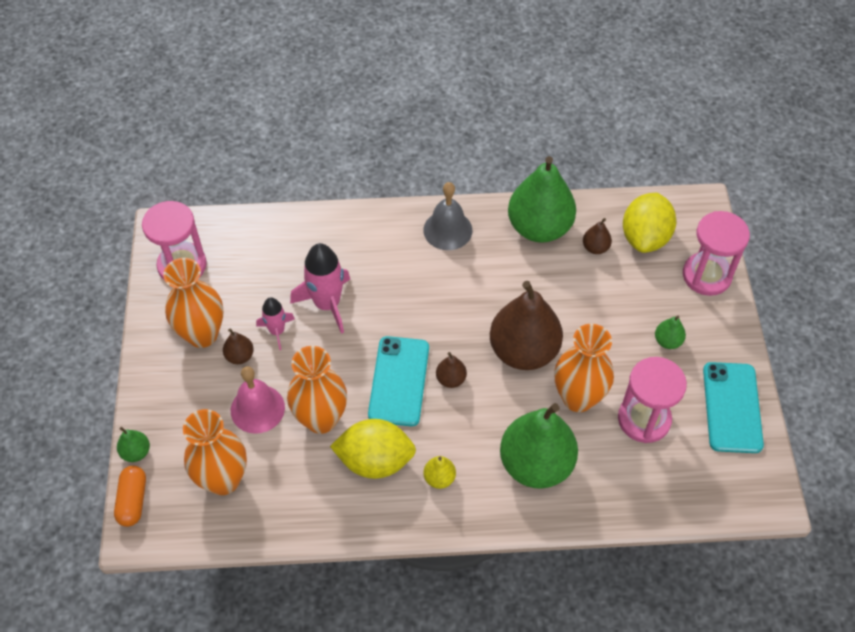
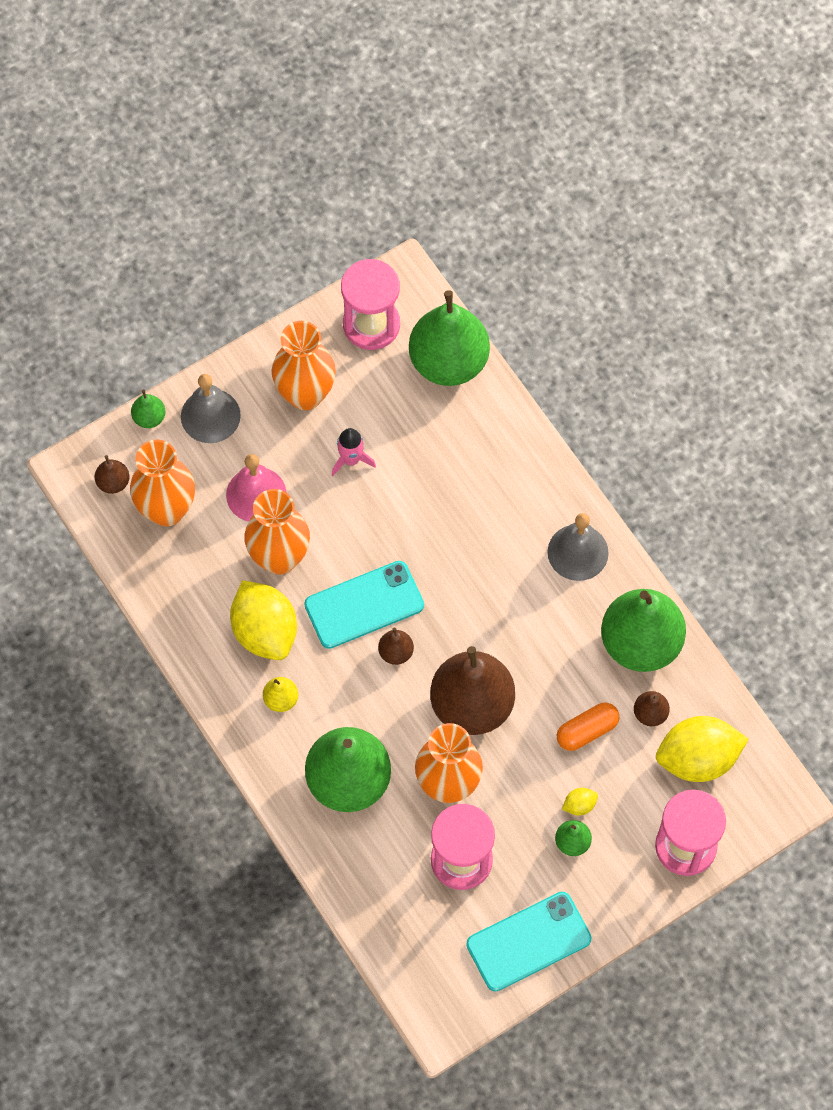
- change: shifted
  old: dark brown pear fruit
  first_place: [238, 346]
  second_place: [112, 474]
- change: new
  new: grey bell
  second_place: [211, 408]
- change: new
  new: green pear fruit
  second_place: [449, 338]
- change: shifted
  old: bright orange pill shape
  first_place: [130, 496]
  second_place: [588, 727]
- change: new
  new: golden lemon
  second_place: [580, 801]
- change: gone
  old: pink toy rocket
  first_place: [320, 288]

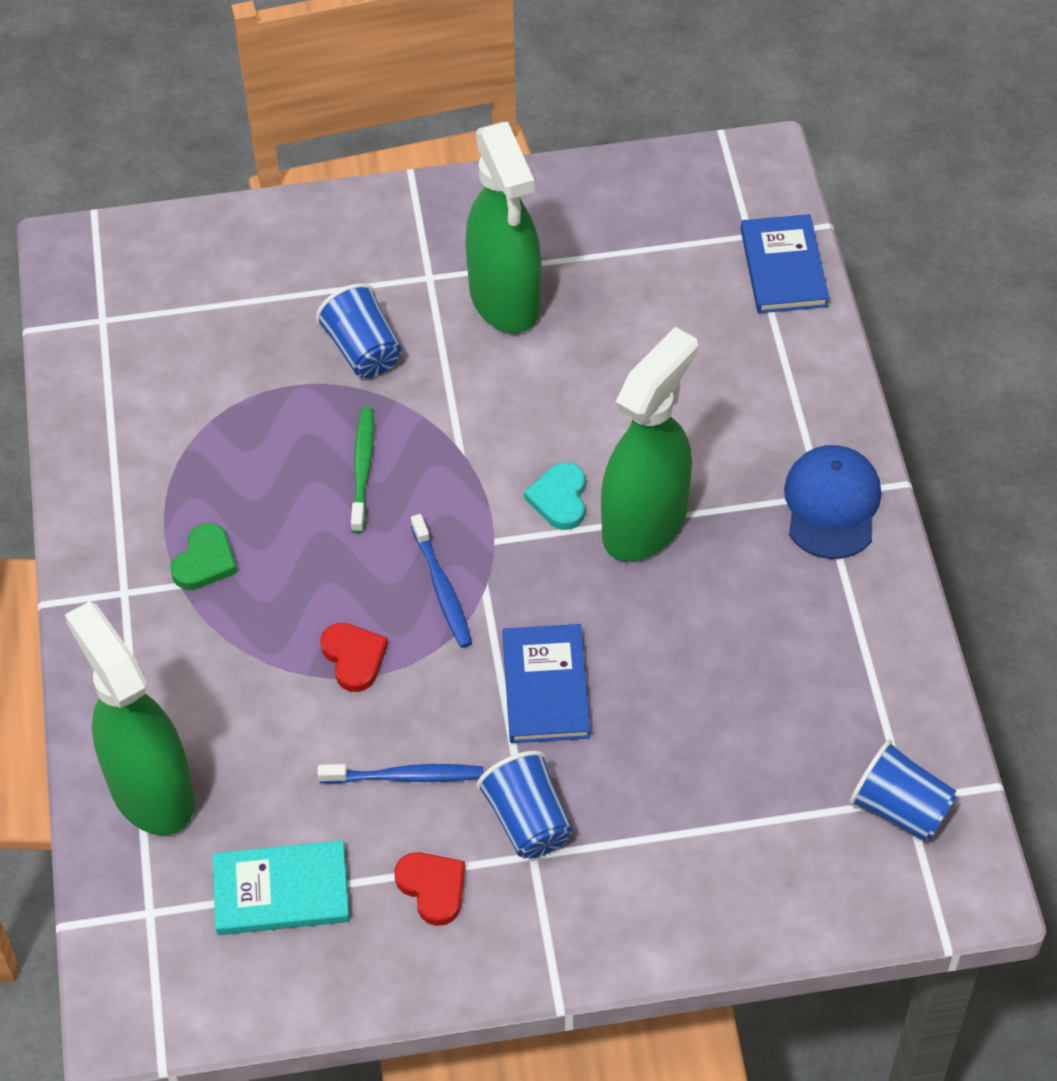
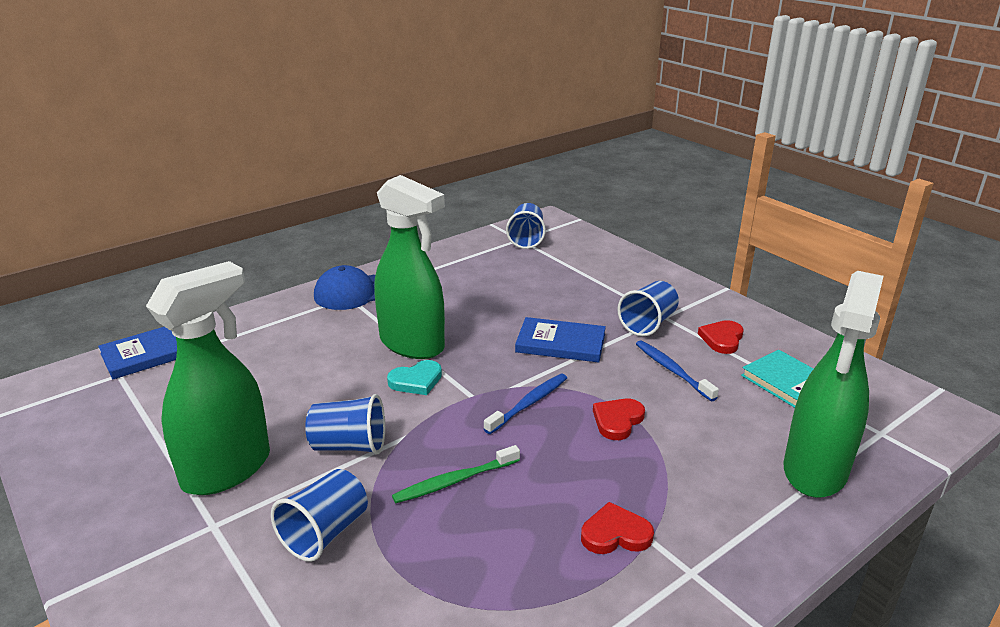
- change: new
  new: royal blue cup
  second_place: [345, 424]
- change: rotated
  old: green spray bottle
  first_place: [649, 444]
  second_place: [410, 267]
  degrees: -150
- change: rotated
  old: royal blue hardback
  first_place: [546, 683]
  second_place: [560, 340]
  degrees: 45
- change: repainted
  old: green heart
  new: crimson heart
  first_place: [203, 556]
  second_place: [617, 528]

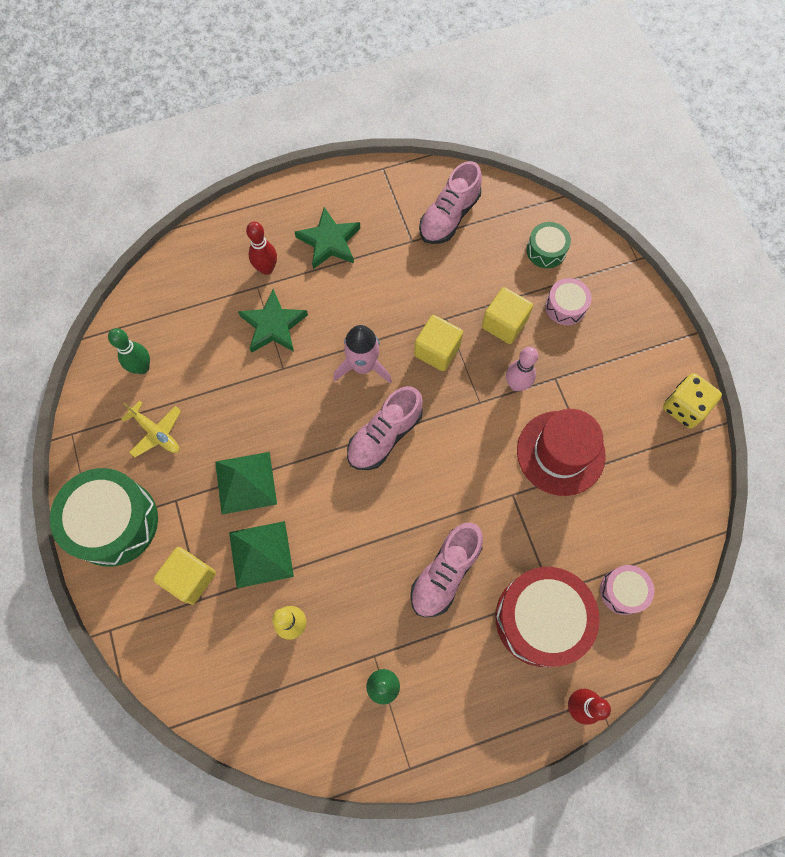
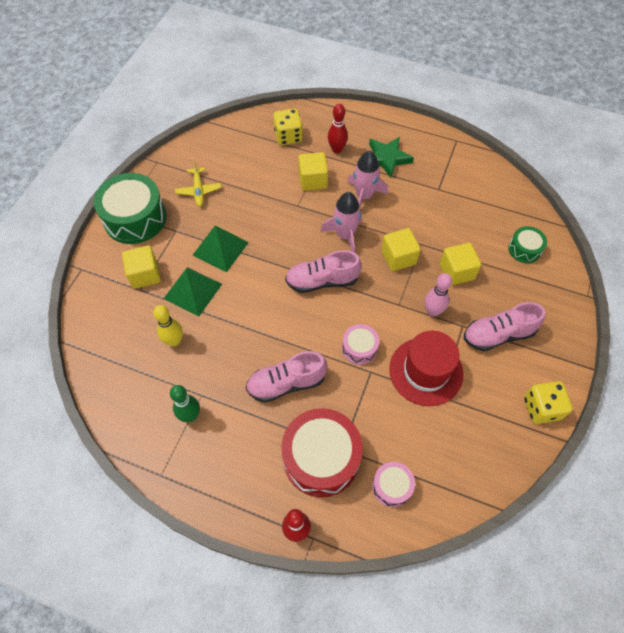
- change: new
  new: golden dice
  second_place: [288, 127]
- change: swapped
  old: green five-pointed star
  new: golden block
  first_place: [273, 321]
  second_place: [313, 171]
- change: shifted
  old: pink toy drum
  first_place: [568, 301]
  second_place: [360, 344]
- change: new
  new: pink toy rocket
  second_place: [367, 179]
- change: shifted
  old: pink shoe
  first_place: [450, 202]
  second_place: [504, 326]
- change: gone
  old: green skittle
  first_place: [129, 351]

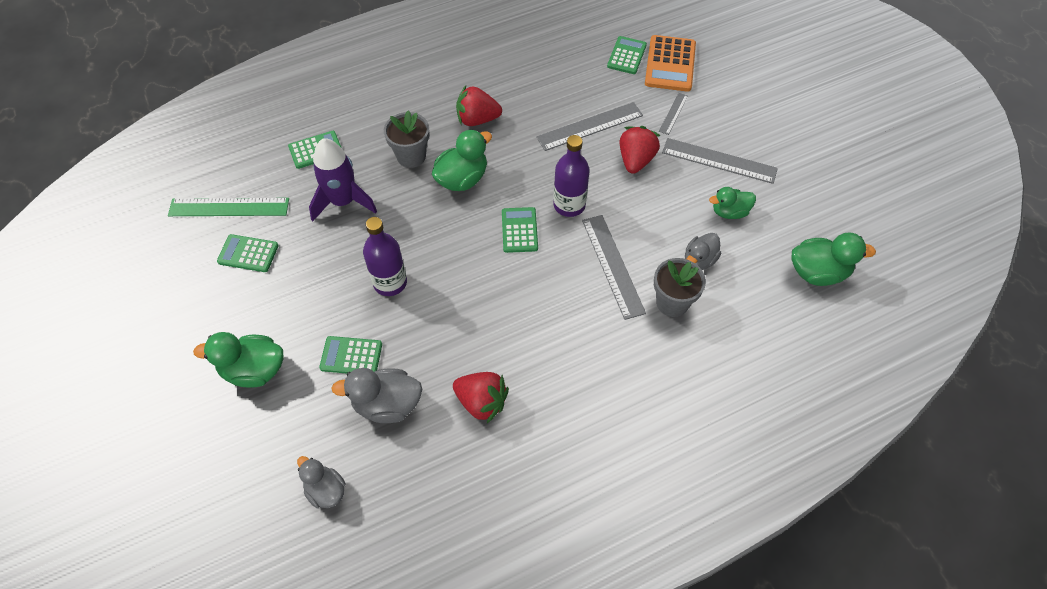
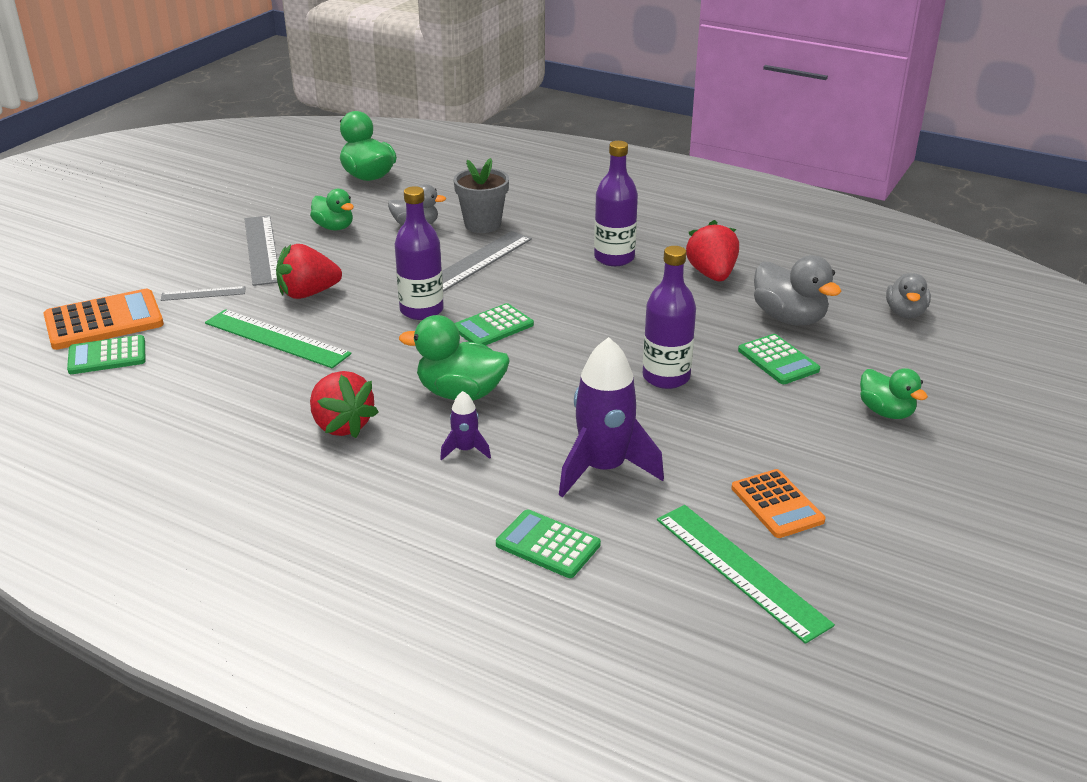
- change: repainted
  old: grey straightedge
  new: green straightedge
  first_place: [589, 126]
  second_place: [278, 338]
- change: swapped
  old: grey potted plant
  new: violet toy rocket
  first_place: [407, 139]
  second_place: [465, 426]
- change: new
  new: violet drink bottle
  second_place: [616, 203]
- change: repainted
  old: green pocket calculator
  new: bright orange pocket calculator
  first_place: [248, 253]
  second_place: [778, 503]
- change: scaled
  old: green toy duck
  first_place: [238, 360]
  second_place: [894, 393]
  factor: 0.66

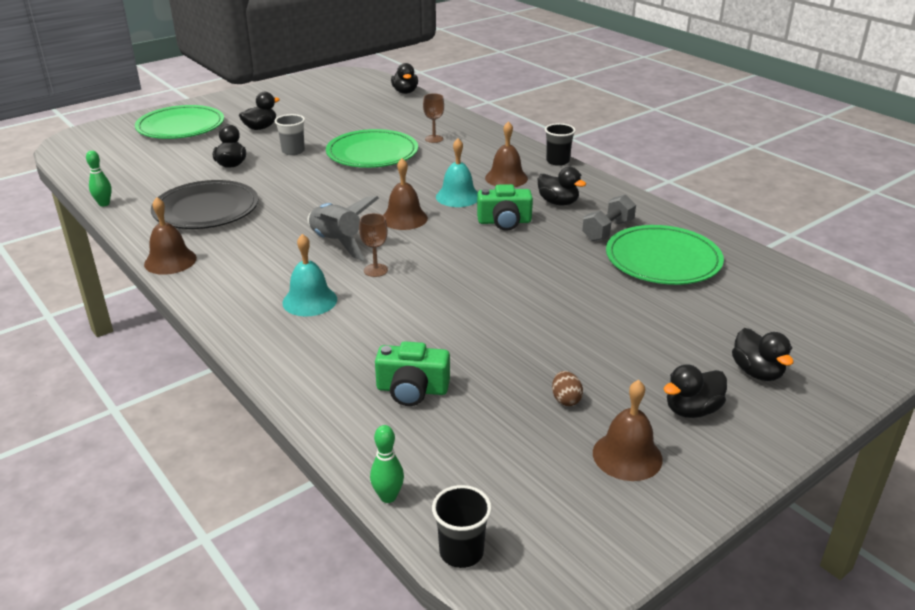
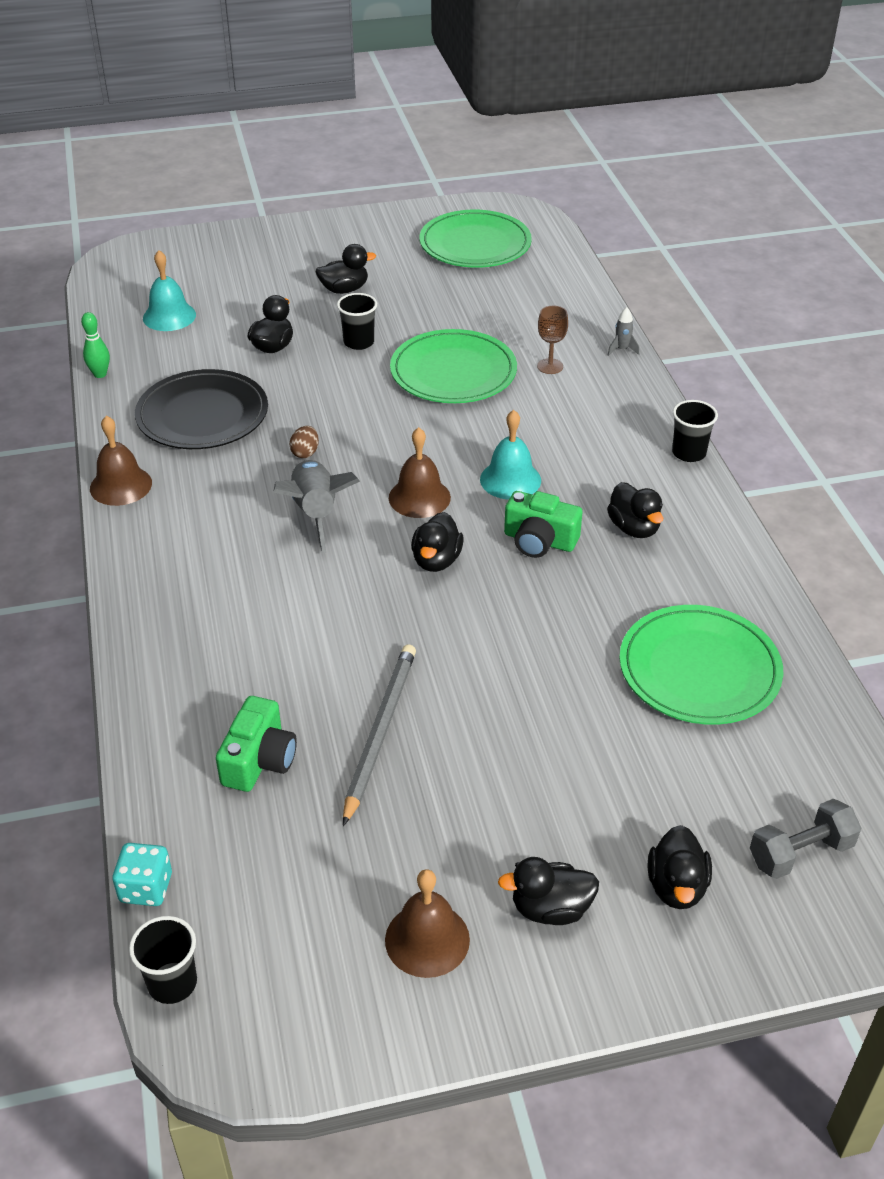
- change: swapped
  old: green skittle
  new: teal dice
  first_place: [387, 464]
  second_place: [142, 874]
- change: shifted
  old: teal bell
  first_place: [309, 275]
  second_place: [169, 290]
- change: rotated
  old: green camera
  first_place: [412, 373]
  second_place: [256, 744]
  degrees: -105
- change: shifted
  old: dark brown toy egg
  first_place: [567, 388]
  second_place: [304, 442]
- change: repainted
  old: grey cup
  new: jet-black cup
  first_place: [290, 134]
  second_place: [357, 321]
- change: new
  new: grey lead pencil
  second_place: [379, 735]
- change: shifted
  old: jet-black toy duck
  first_place: [404, 78]
  second_place: [437, 542]
- change: shifted
  old: green flat dish
  first_place: [179, 122]
  second_place: [476, 239]
- change: new
  new: grey toy rocket
  second_place: [623, 331]
- change: shifted
  old: grey dumbbell
  first_place: [609, 218]
  second_place: [806, 839]
- change: gone
  old: dark brown chalice
  first_place: [373, 245]
- change: gone
  old: dark brown bell
  first_place: [506, 154]

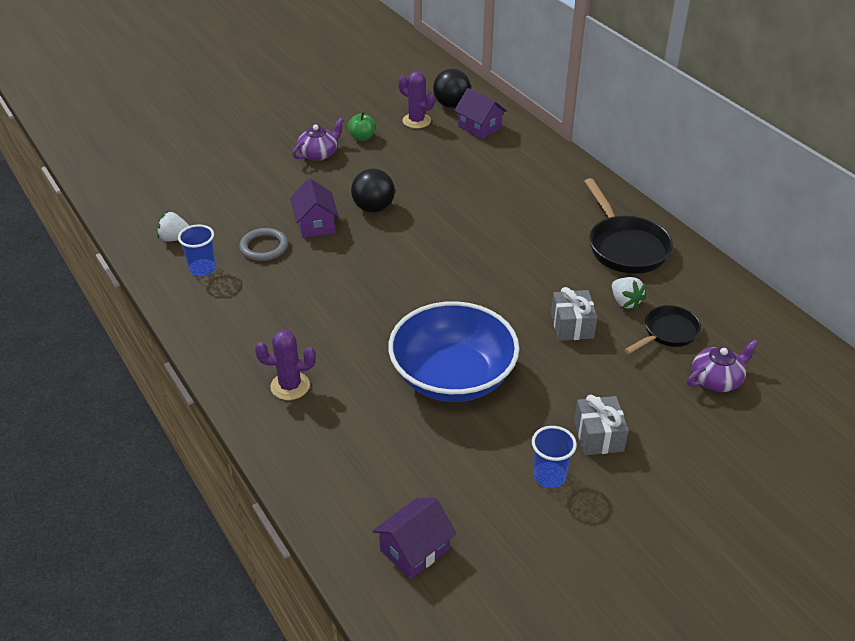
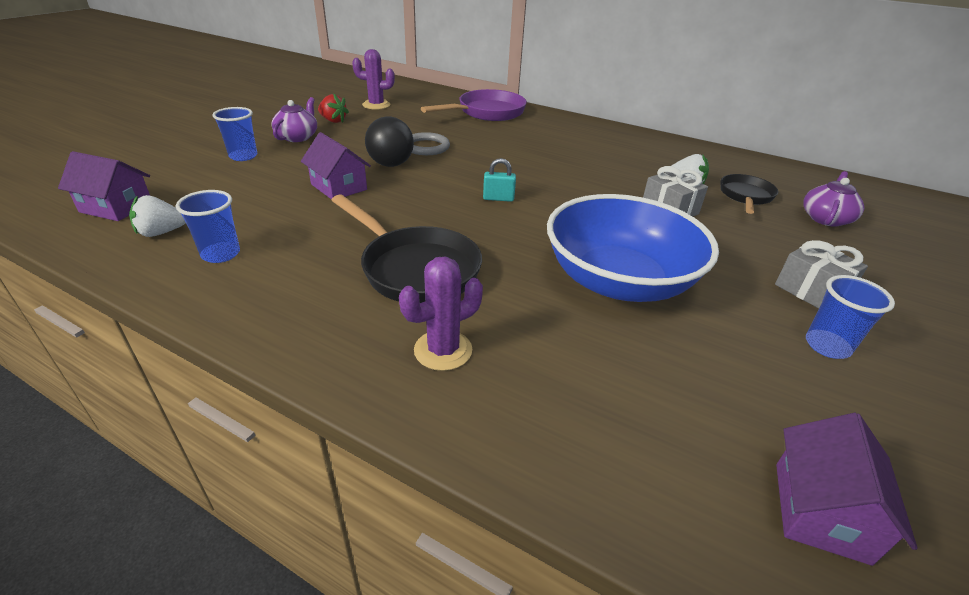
- change: shifted
  old: violet house
  first_place: [480, 113]
  second_place: [104, 186]
- change: new
  new: royal blue cup
  second_place: [234, 134]
- change: swapped
  old: green toy apple
  new: crimson toy strawberry
  first_place: [362, 126]
  second_place: [333, 108]
- change: shifted
  old: jet-black pan
  first_place: [628, 226]
  second_place: [406, 248]
- change: shifted
  old: grey hoop
  first_place: [263, 244]
  second_place: [431, 143]
- change: new
  new: violet pan
  second_place: [474, 105]
- change: new
  new: teal padlock
  second_place: [499, 180]
- change: gone
  old: jet-black sphere
  first_place: [452, 88]

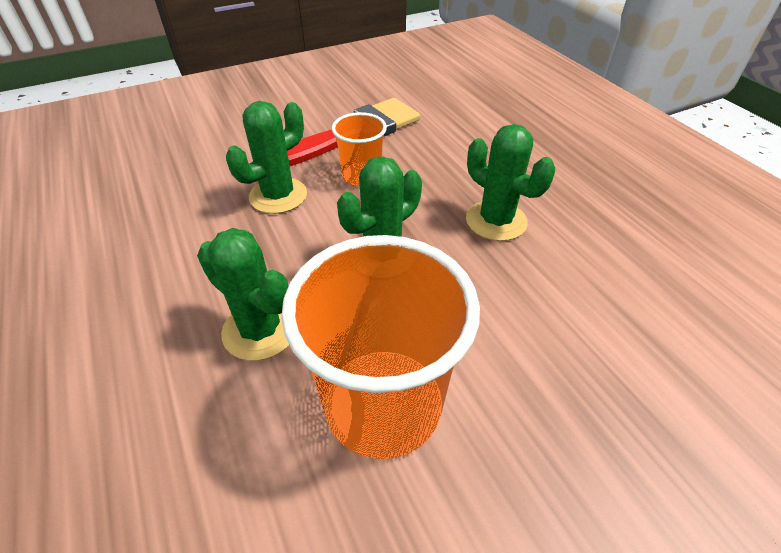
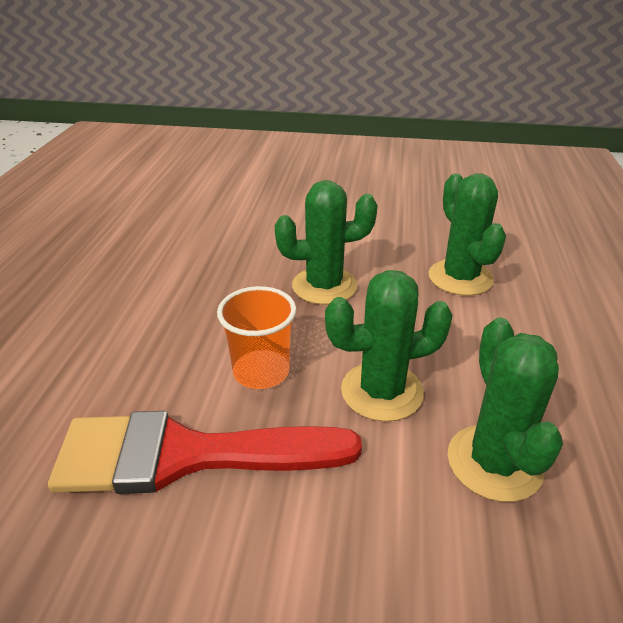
- change: shifted
  old: green prickly plant
  first_place: [510, 182]
  second_place: [505, 410]
- change: gone
  old: bright orange cup
  first_place: [380, 347]

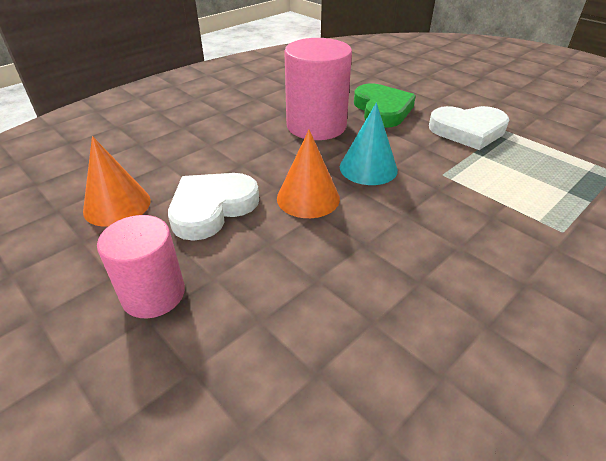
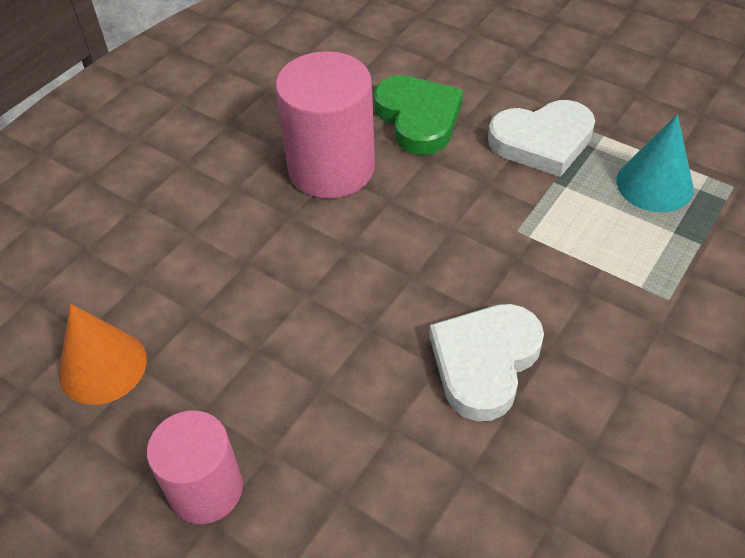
- change: shifted
  old: snow-white heart
  first_place: [213, 207]
  second_place: [487, 362]
- change: shifted
  old: teal solid cone
  first_place: [369, 144]
  second_place: [655, 163]
- change: gone
  old: bright orange solid cone
  first_place: [308, 174]

